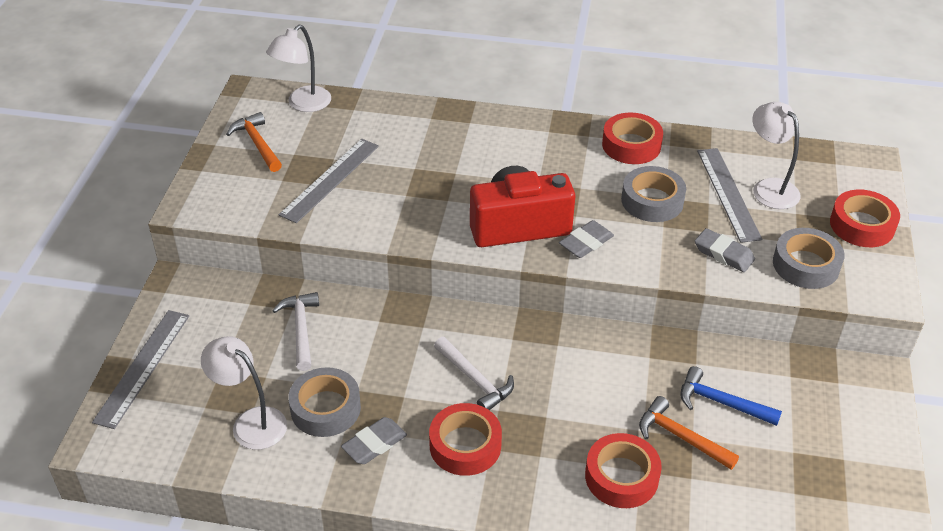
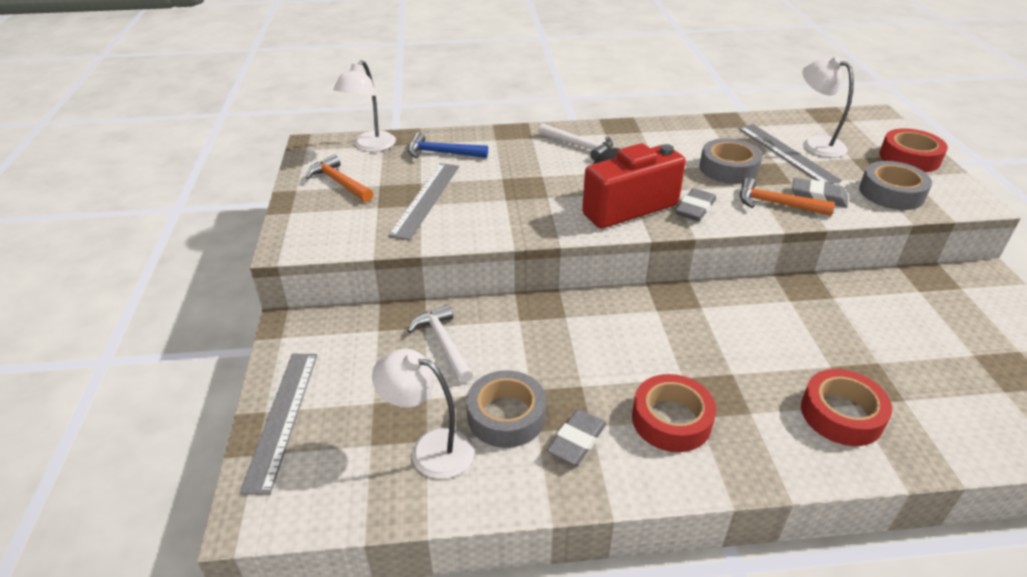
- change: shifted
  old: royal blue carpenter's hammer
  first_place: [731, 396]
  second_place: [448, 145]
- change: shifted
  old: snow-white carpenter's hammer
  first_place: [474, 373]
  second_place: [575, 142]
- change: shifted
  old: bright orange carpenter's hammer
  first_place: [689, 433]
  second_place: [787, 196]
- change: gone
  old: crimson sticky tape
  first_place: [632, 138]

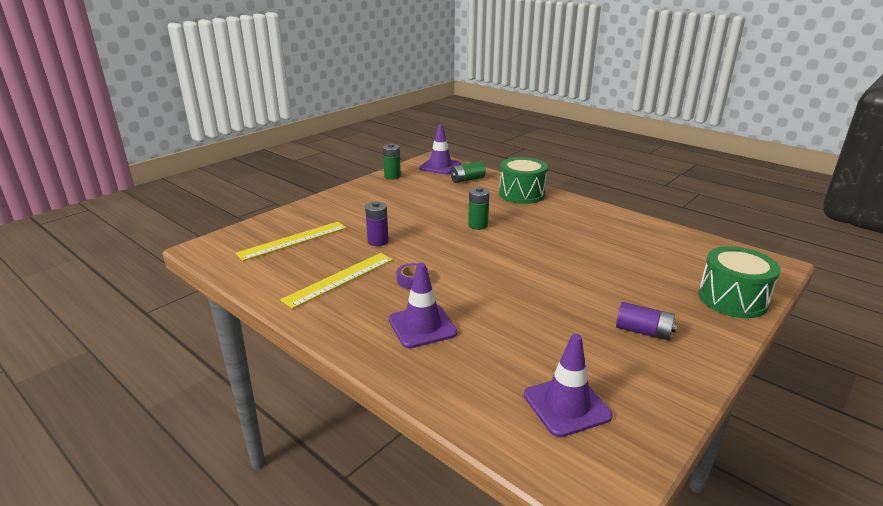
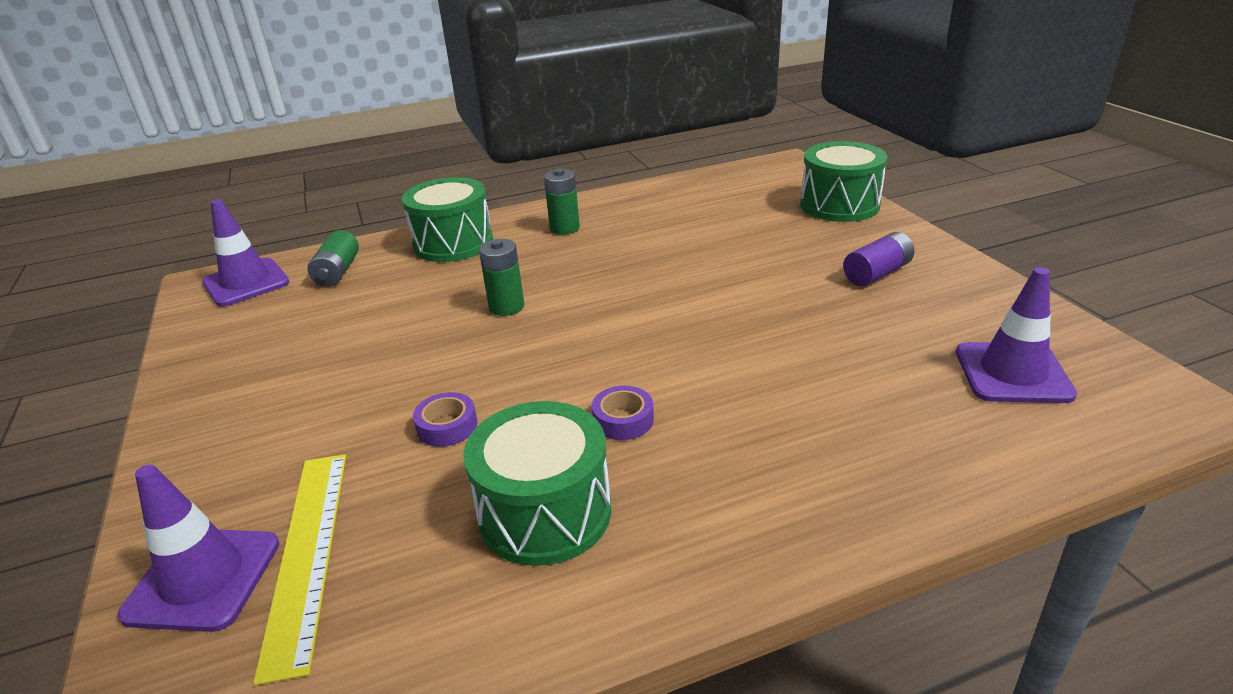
- change: shifted
  old: violet safety cone
  first_place: [423, 305]
  second_place: [198, 548]
- change: swapped
  old: violet power cell
  new: violet sticky tape
  first_place: [377, 223]
  second_place: [445, 419]
- change: swapped
  old: golden straightedge
  new: green toy drum
  first_place: [336, 281]
  second_place: [537, 483]
- change: shifted
  old: green power cell
  first_place: [392, 161]
  second_place: [562, 201]

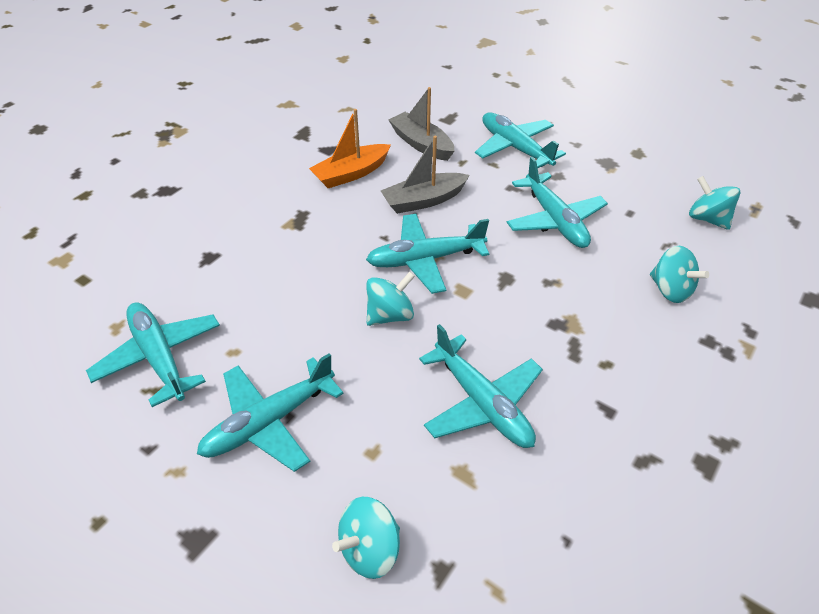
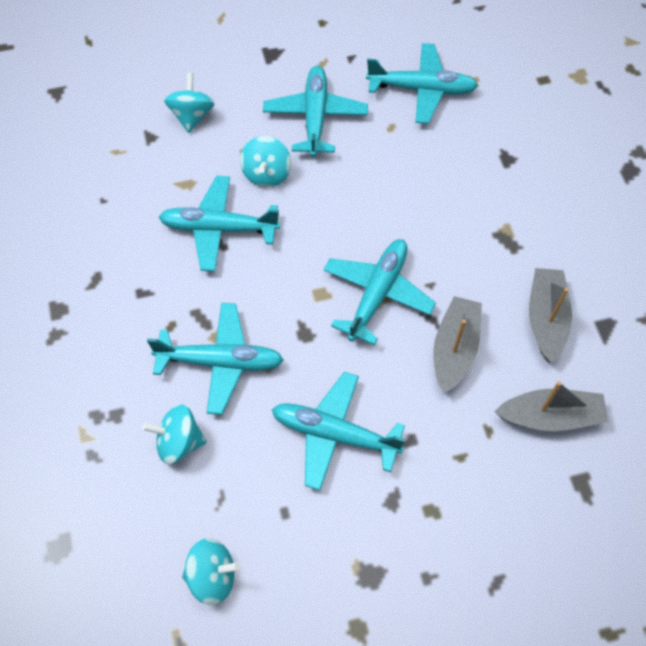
- change: shifted
  old: teal toy plane
  first_place: [520, 140]
  second_place: [215, 359]
- change: shifted
  old: teal whirligig
  first_place: [390, 299]
  second_place: [266, 161]
- change: repainted
  old: bright orange sailboat
  new: grey sailboat
  first_place: [350, 148]
  second_place: [550, 315]

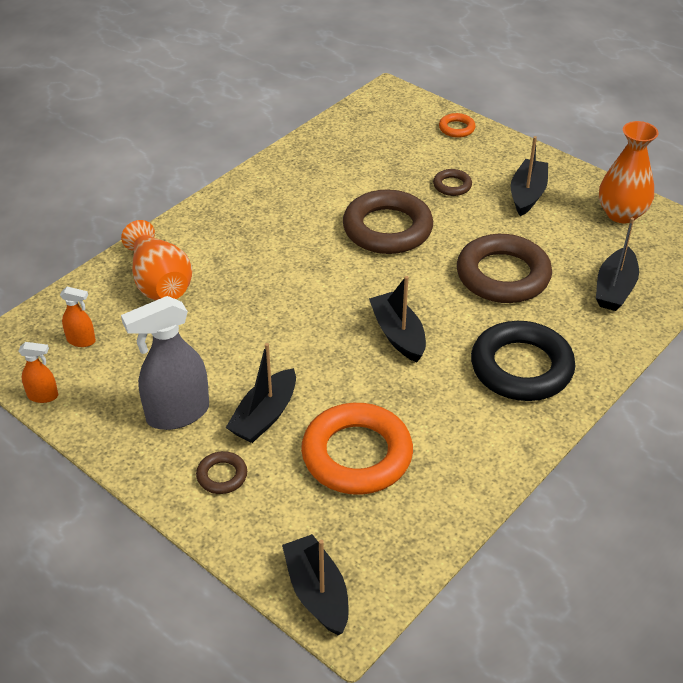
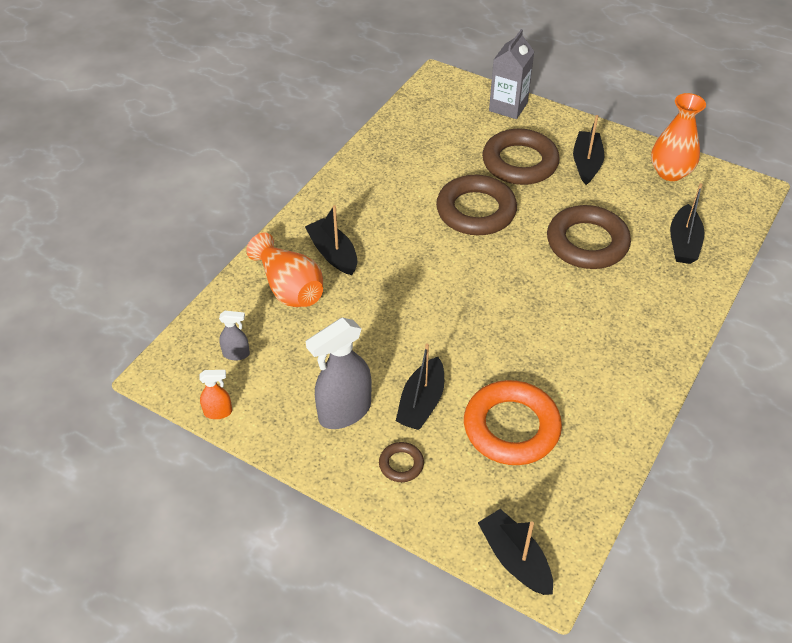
- change: repainted
  old: bright orange spray bottle
  new: grey spray bottle
  first_place: [78, 317]
  second_place: [234, 335]
- change: shifted
  old: jet-black sailboat
  first_place: [397, 319]
  second_place: [331, 240]
- change: scaled
  old: dark brown hoop
  first_place: [452, 182]
  second_place: [521, 156]
  factor: 2.21
- change: swapped
  old: bright orange hoop
  new: grey juice carton
  first_place: [457, 125]
  second_place: [511, 74]
- change: gone
  old: jet-black hoop
  first_place: [523, 361]

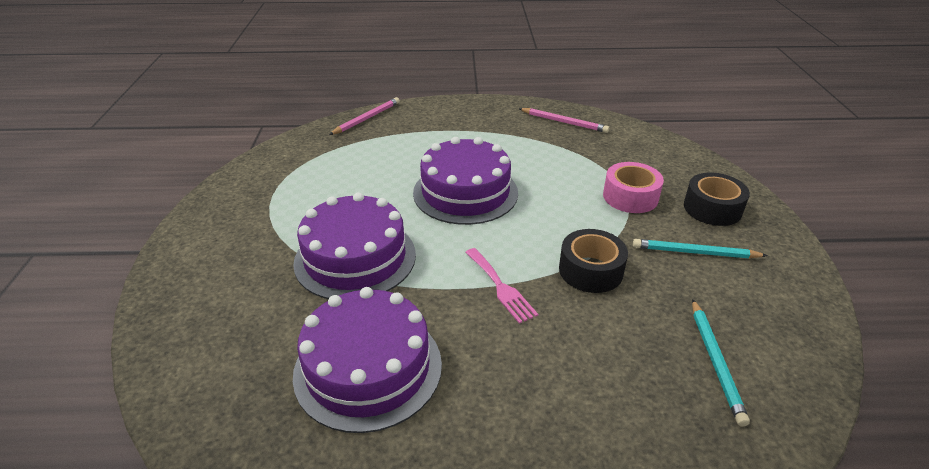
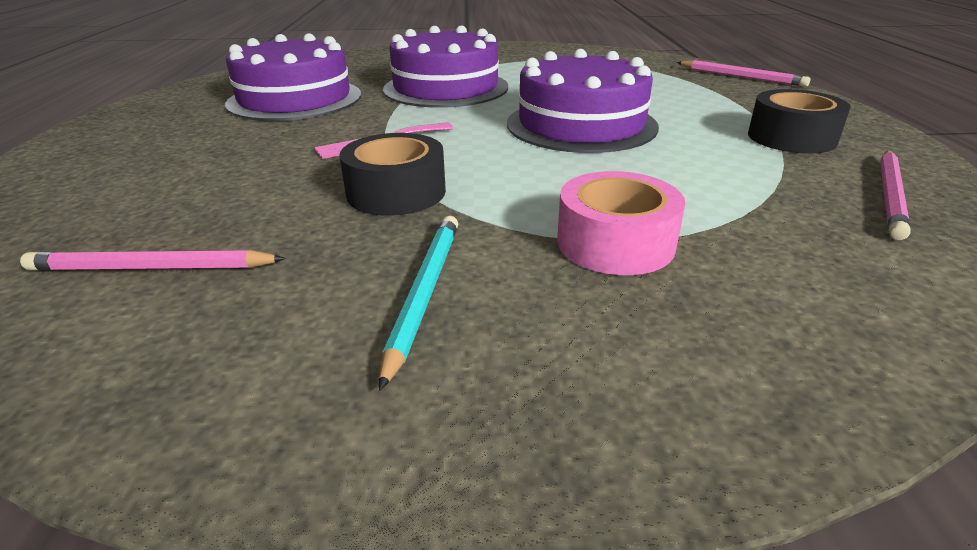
- change: repainted
  old: teal lead pencil
  new: pink lead pencil
  first_place: [721, 363]
  second_place: [153, 260]
- change: shifted
  old: jet-black sticky tape
  first_place: [717, 199]
  second_place: [799, 121]

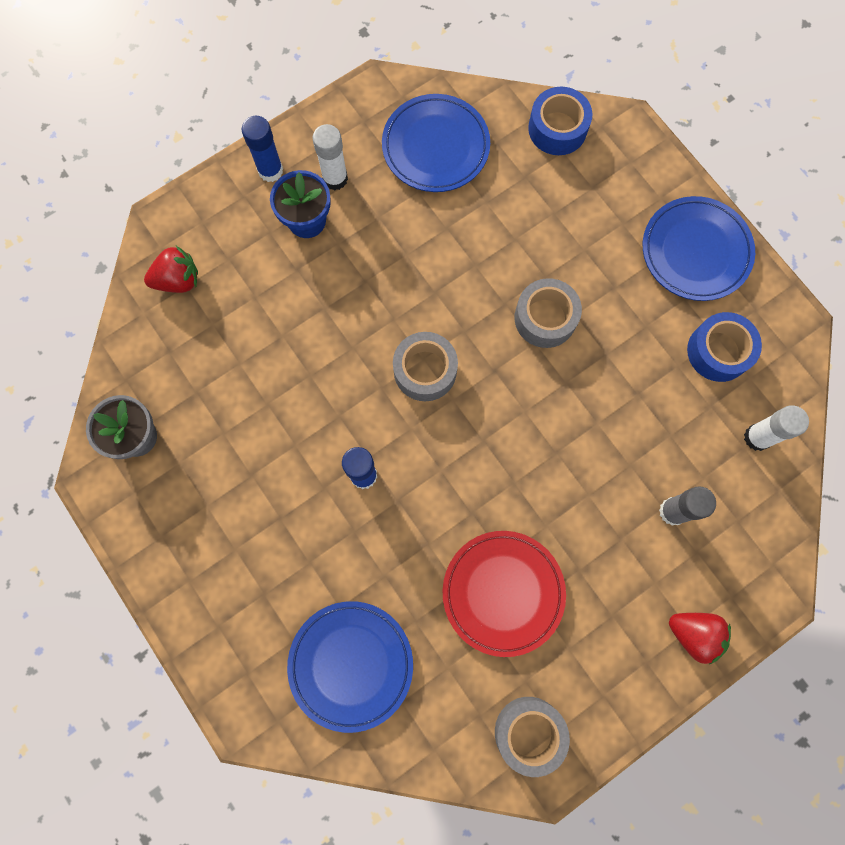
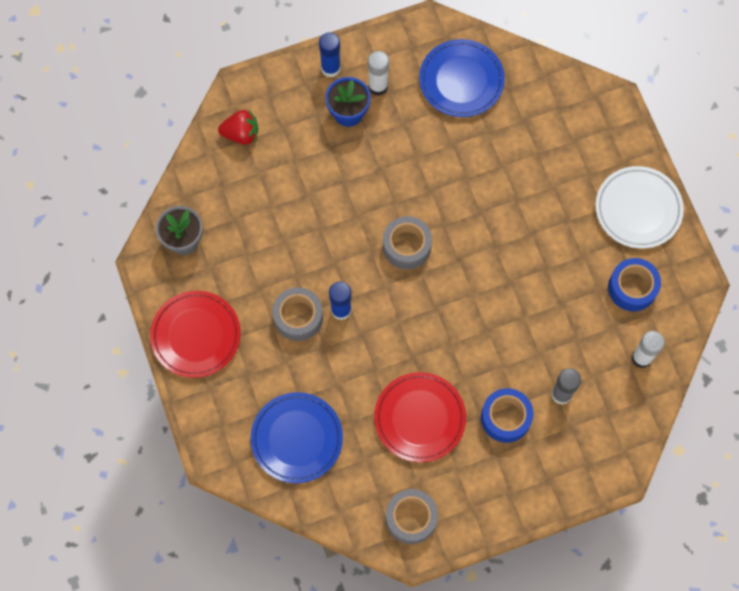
- change: new
  new: crimson flat dish
  second_place: [195, 334]
- change: shifted
  old: grey sticky tape
  first_place: [548, 313]
  second_place: [298, 314]
- change: shifted
  old: royal blue sticky tape
  first_place: [560, 121]
  second_place: [507, 415]
- change: repainted
  old: royal blue flat dish
  new: snow-white flat dish
  first_place: [699, 248]
  second_place: [640, 207]
- change: gone
  old: crimson toy strawberry
  first_place: [700, 638]

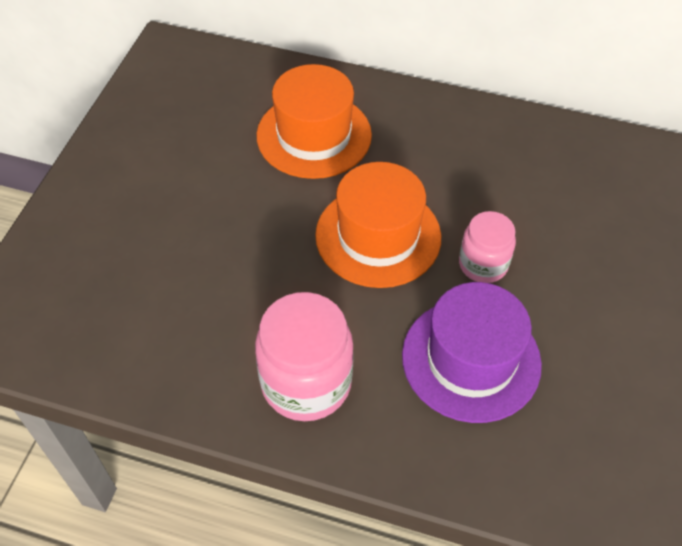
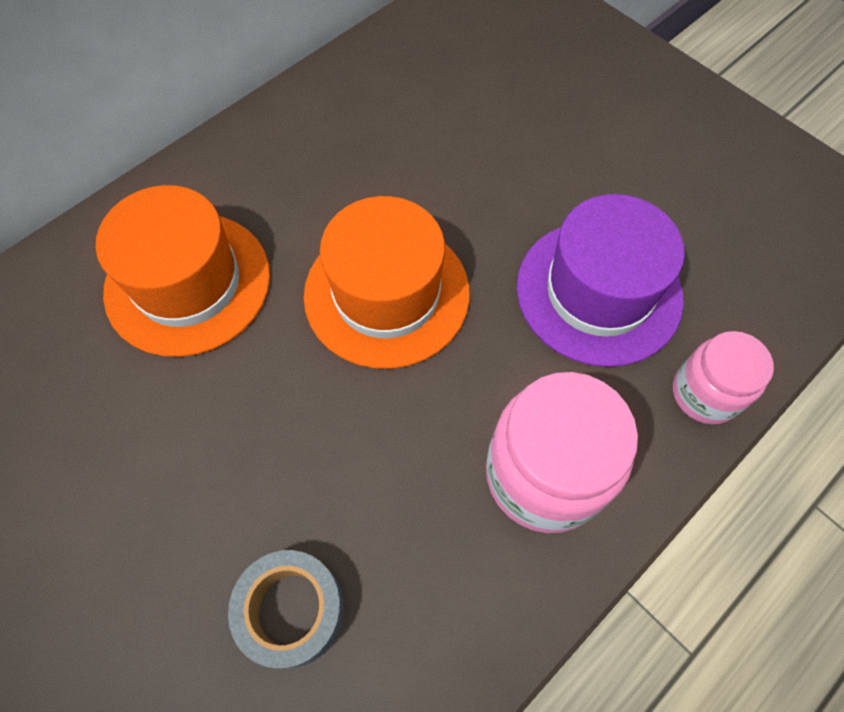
- change: new
  new: grey sticky tape
  second_place: [286, 609]
- change: shifted
  old: pink jar
  first_place: [487, 247]
  second_place: [723, 377]

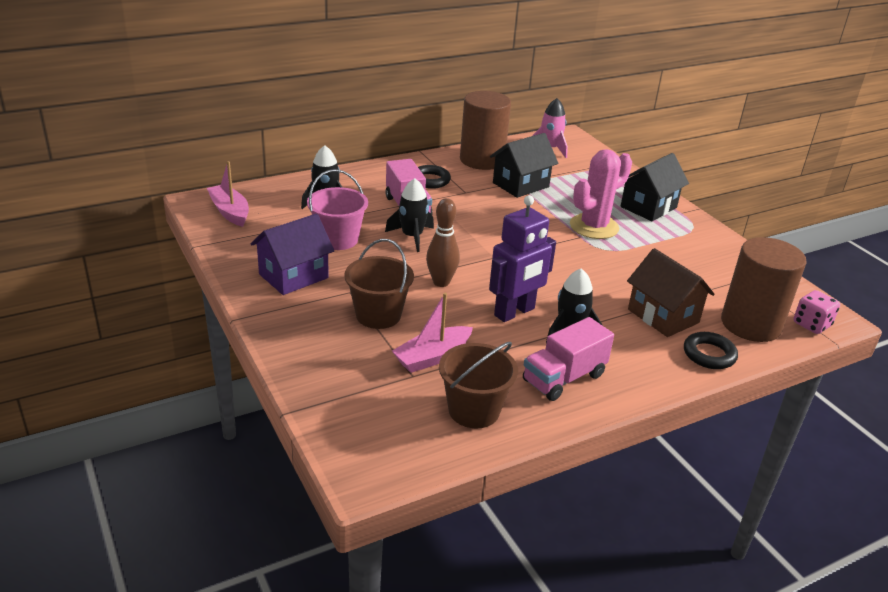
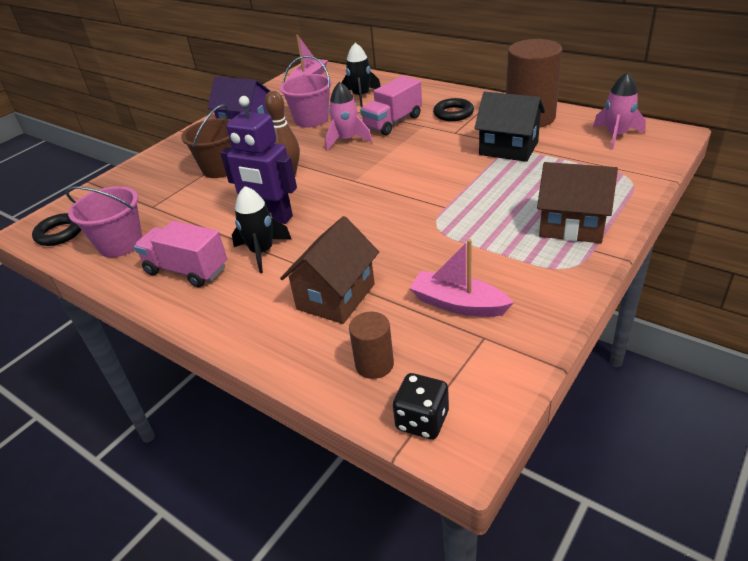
- change: shifted
  old: jet-black hoop
  first_place: [711, 350]
  second_place: [56, 229]
- change: repainted
  old: dark brown pail
  new: pink pail
  first_place: [478, 385]
  second_place: [104, 221]
- change: repainted
  old: jet-black toy rocket
  new: pink toy rocket
  first_place: [409, 215]
  second_place: [348, 116]
- change: scaled
  old: dark brown solid cylinder
  first_place: [764, 289]
  second_place: [371, 345]
  factor: 0.49
- change: repainted
  old: pink dice
  new: jet-black dice
  first_place: [816, 312]
  second_place: [421, 406]
- change: shifted
  old: pink sailboat
  first_place: [432, 333]
  second_place: [461, 278]
- change: repainted
  old: jet-black house
  new: dark brown house
  first_place: [654, 187]
  second_place: [577, 202]
- change: gone
  old: pink prickly plant
  first_place: [601, 194]

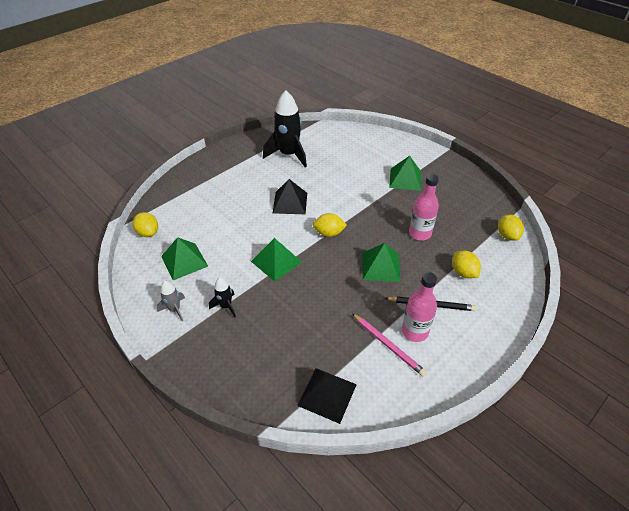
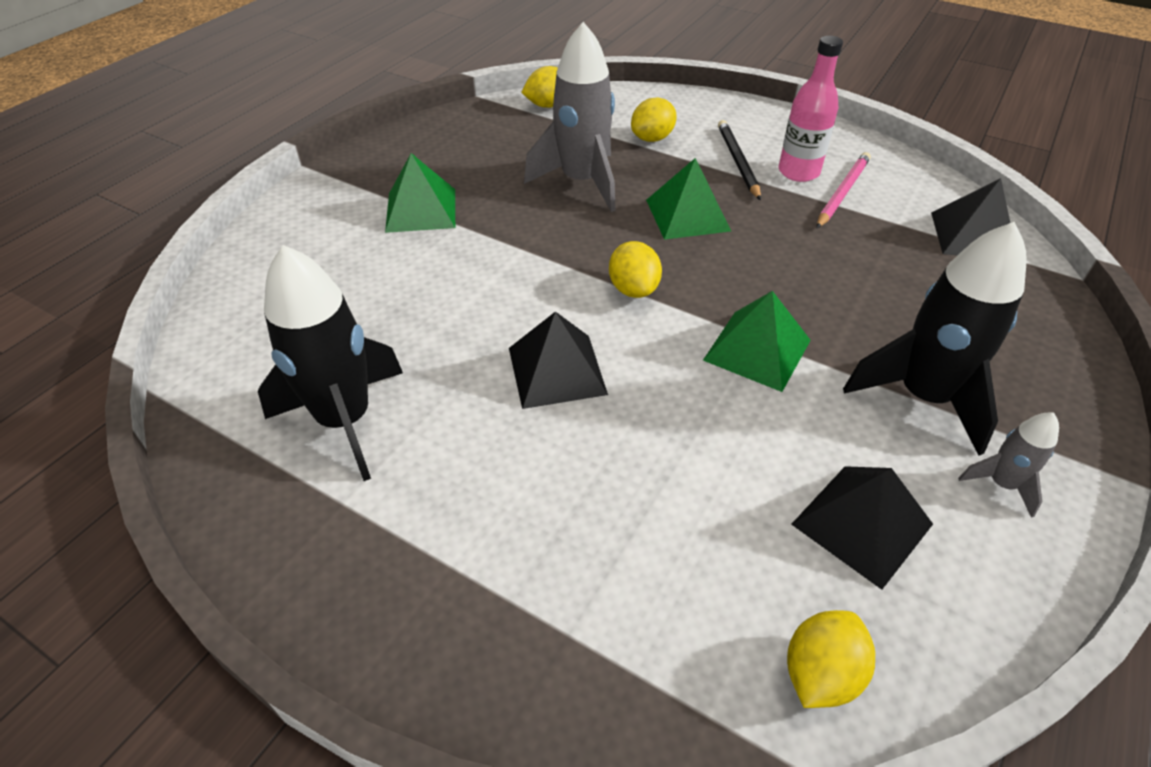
- change: swapped
  old: pink drink bottle
  new: grey toy rocket
  first_place: [424, 207]
  second_place: [570, 117]
- change: repainted
  old: green pyramid shape
  new: jet-black pyramid shape
  first_place: [184, 258]
  second_place: [862, 528]
- change: scaled
  old: jet-black toy rocket
  first_place: [222, 297]
  second_place: [935, 339]
  factor: 2.09

